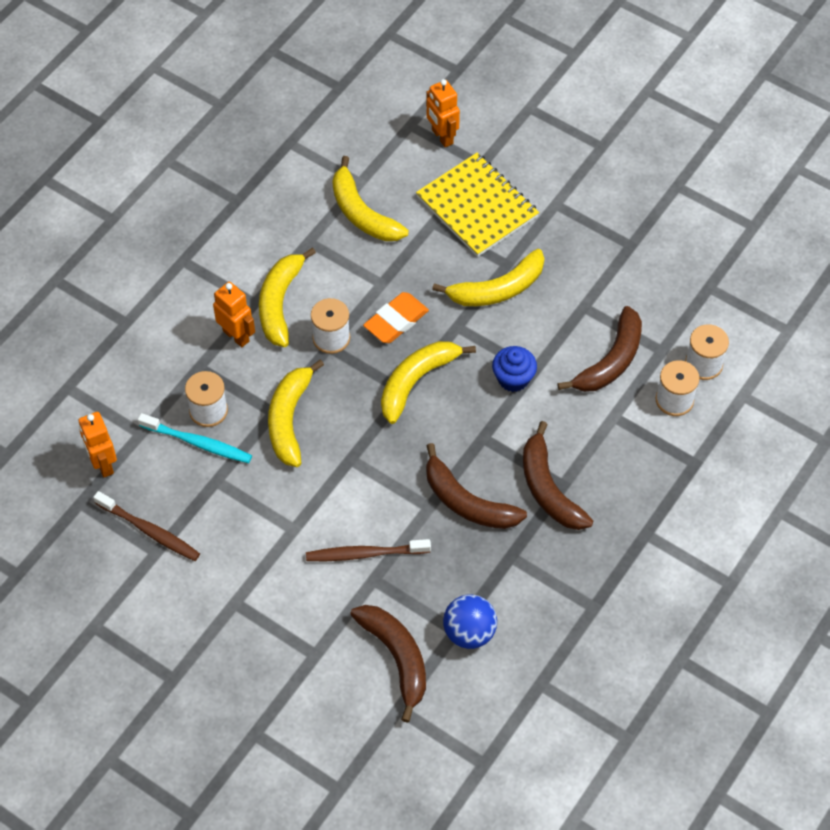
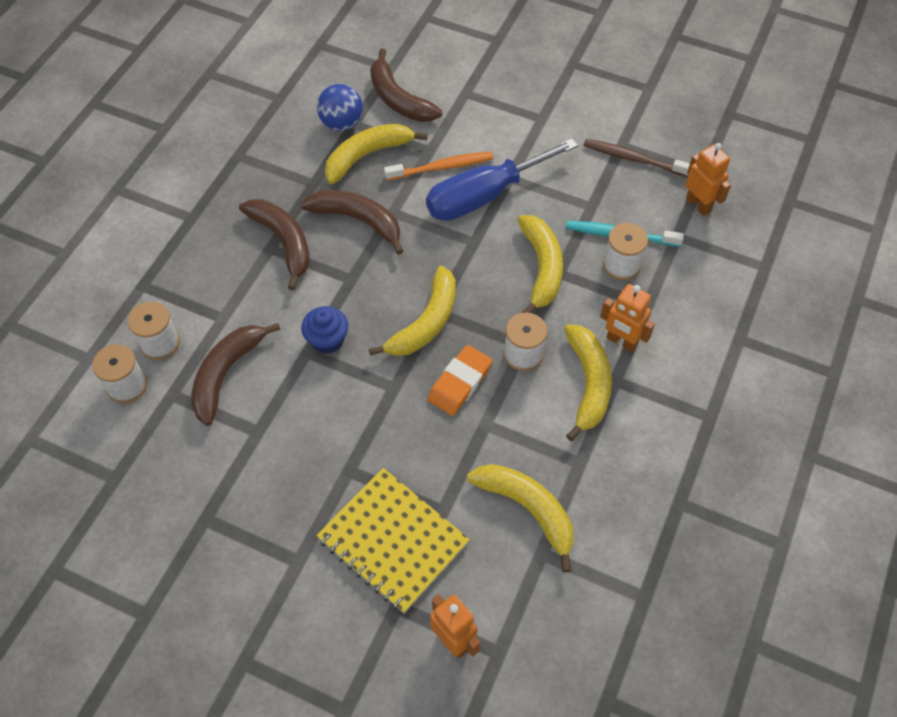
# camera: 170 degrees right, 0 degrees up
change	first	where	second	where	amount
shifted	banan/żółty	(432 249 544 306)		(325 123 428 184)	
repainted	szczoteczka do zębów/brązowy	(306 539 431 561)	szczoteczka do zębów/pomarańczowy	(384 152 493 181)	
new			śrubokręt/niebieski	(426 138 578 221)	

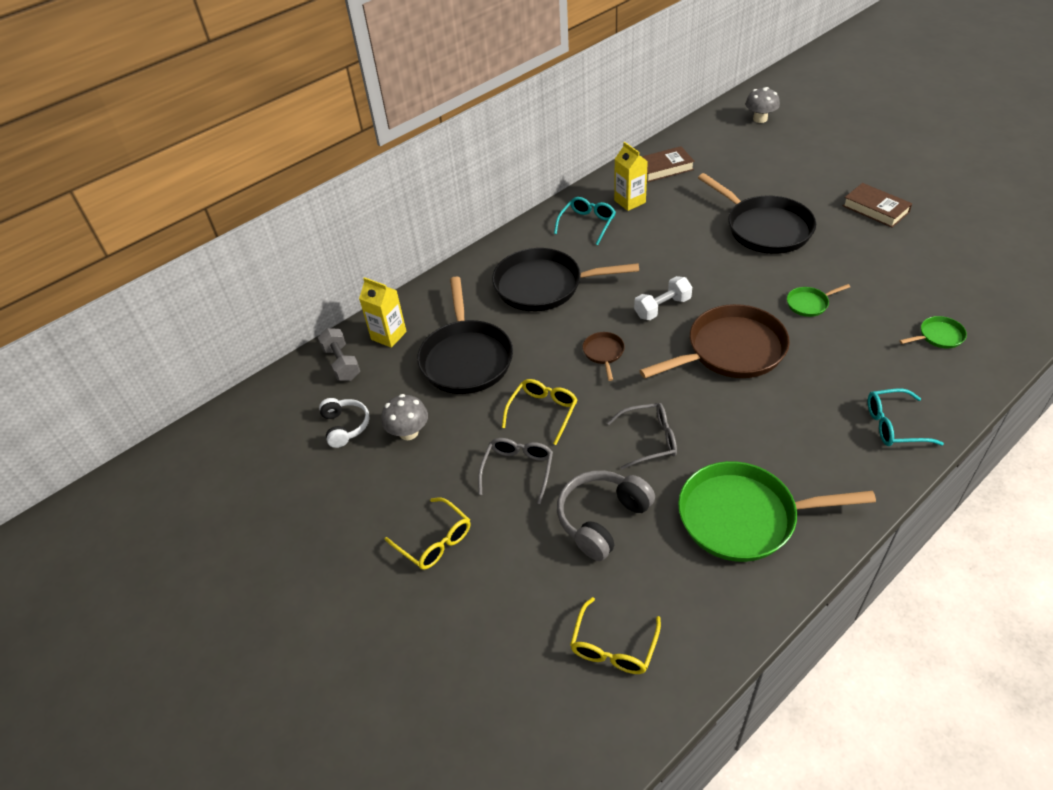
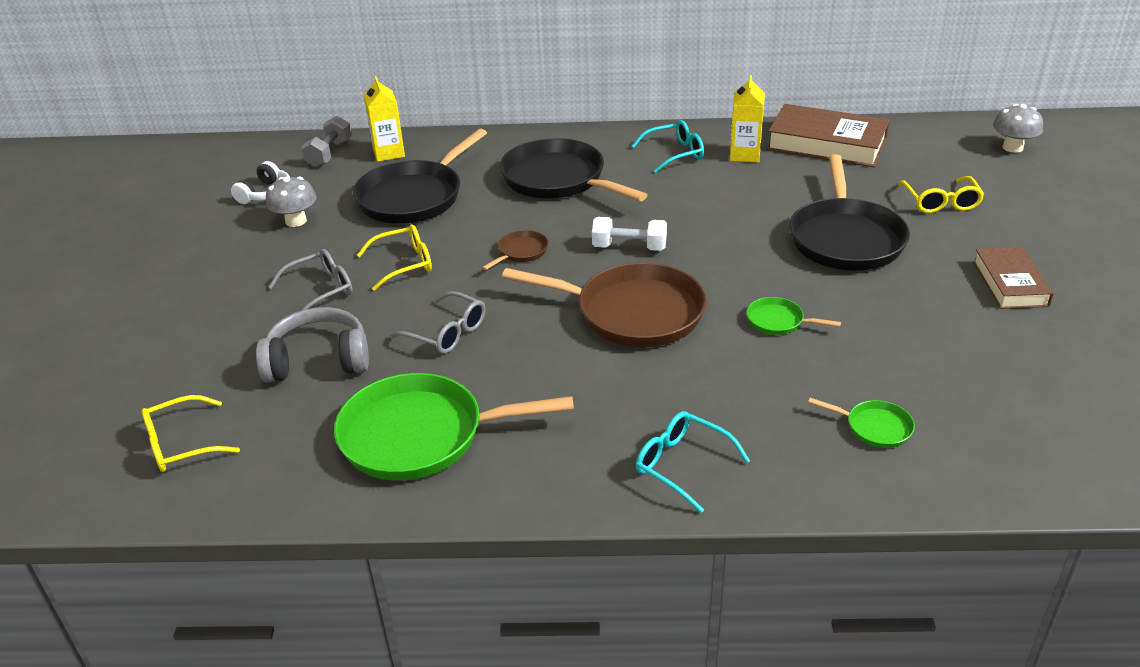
# camera: 40 degrees right, 10 degrees down
change	first	where	second	where	amount
scaled	książka/brązowy	(641 146 695 182)		(767 104 890 167)	x1.61
rotated	patelnia/zielony	(678 461 876 562)		(334 373 574 481)	45 degrees counterclockwise
shifted	okulary/żółty	(385 497 470 570)		(898 176 984 213)	

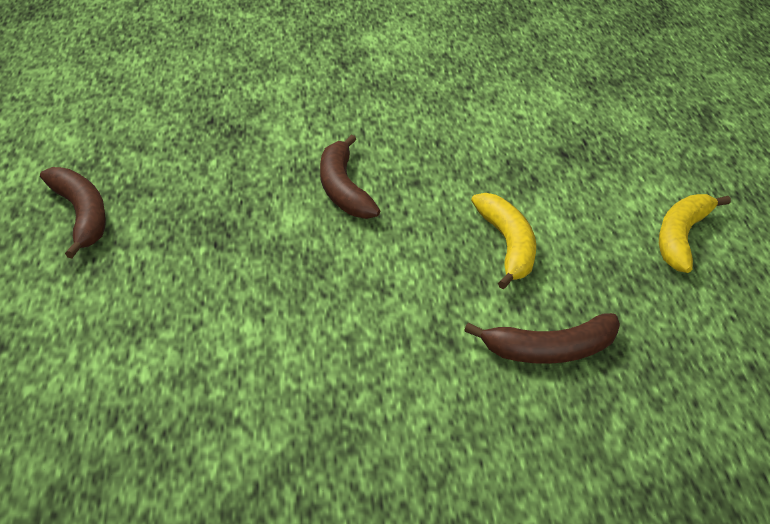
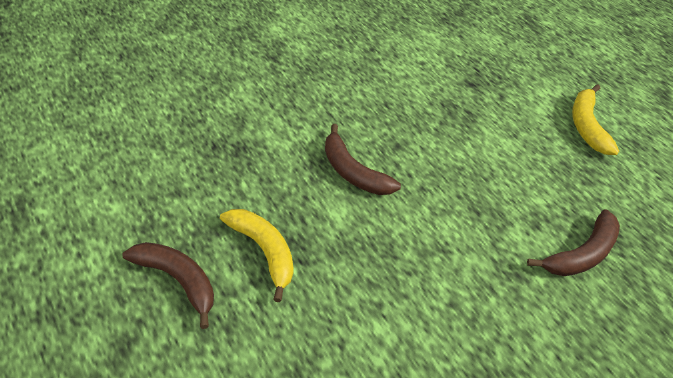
# camera: 25 degrees left, 10 degrees up
change	first	where	second	where	amount
shifted	banan/żółty	(471 193 536 289)		(220 209 294 302)	

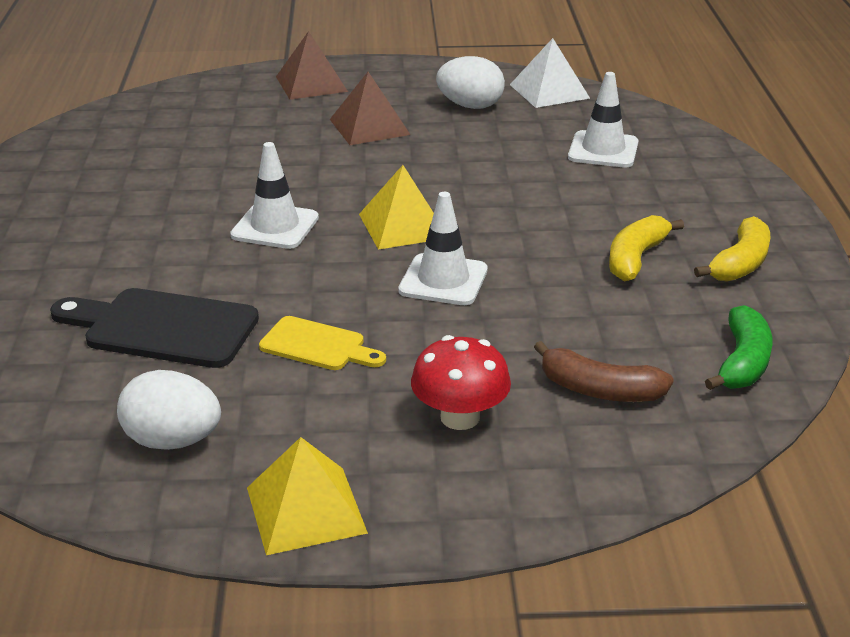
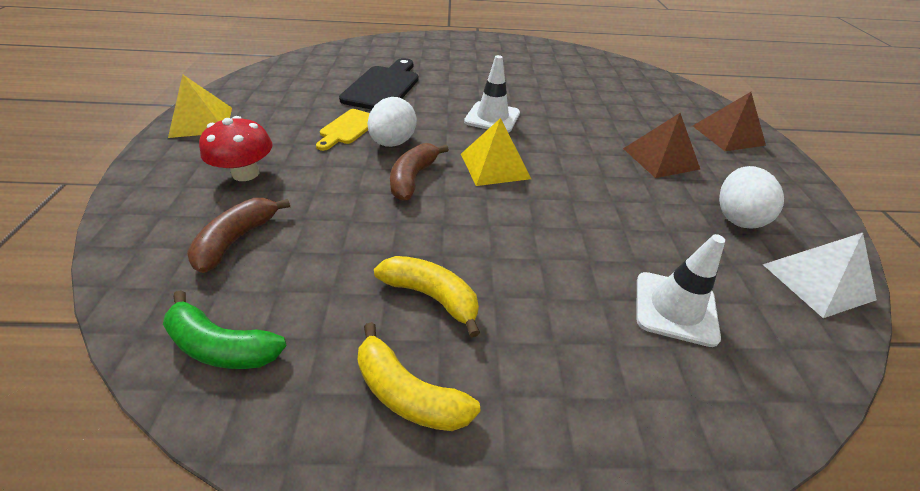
# camera: 90 degrees right, 10 degrees up
change	first	where	second	where	amount
swapped	pachołek/biały	(398 192 488 305)	banan/brązowy	(390 143 449 201)	
shifted	jajko/biały	(117 370 221 450)		(368 97 417 147)	

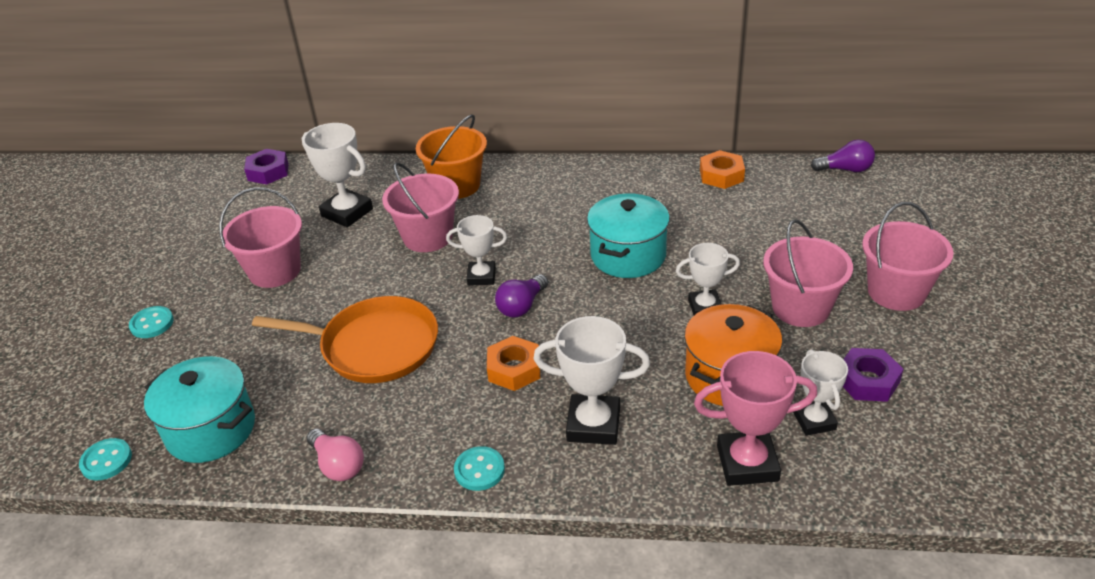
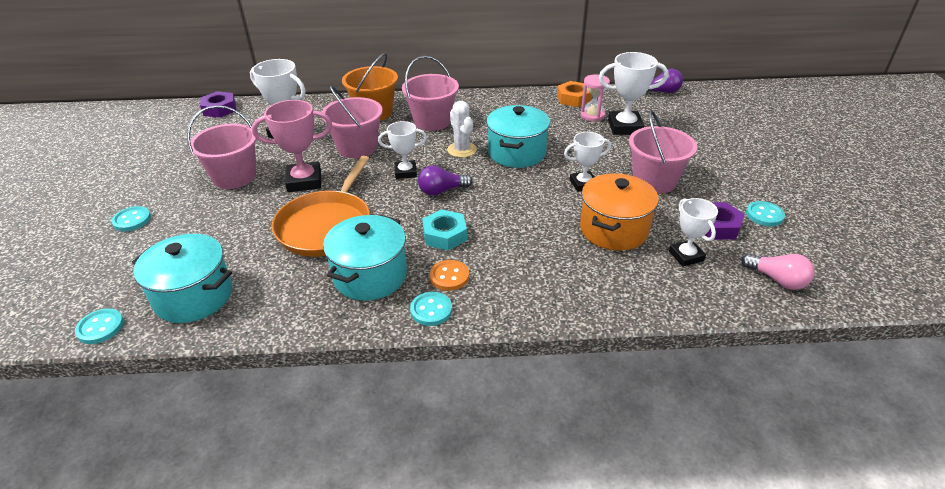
# camera: 10 degrees left, 0 degrees up
change	first	where	second	where	amount
shifted	wiadro/różowy	(862 202 953 311)		(402 56 459 131)	
rotated	żarówka/fioletowy	(495 274 548 318)		(418 166 472 196)	45 degrees clockwise
rotated	patelnia/pomarańczowy	(252 296 438 383)		(272 156 370 257)	105 degrees clockwise
shifted	puchar/biały	(534 316 650 445)		(599 52 668 135)	
repainted	nakrętka/pomarańczowy	(487 336 540 391)	nakrętka/turkusowy	(422 209 467 250)	
shifted	puchar/różowy	(694 351 817 486)		(252 100 332 192)	
shifted	żarówka/różowy	(307 429 364 481)		(742 254 815 290)	
new			klepsydra/różowy	(580 74 610 121)	
new			kaktus/biały	(447 101 477 158)	
new			guzik/turkusowy	(746 201 785 226)	
new			garnek/turkusowy	(323 215 407 301)	
new			guzik/pomarańczowy	(430 260 469 291)	

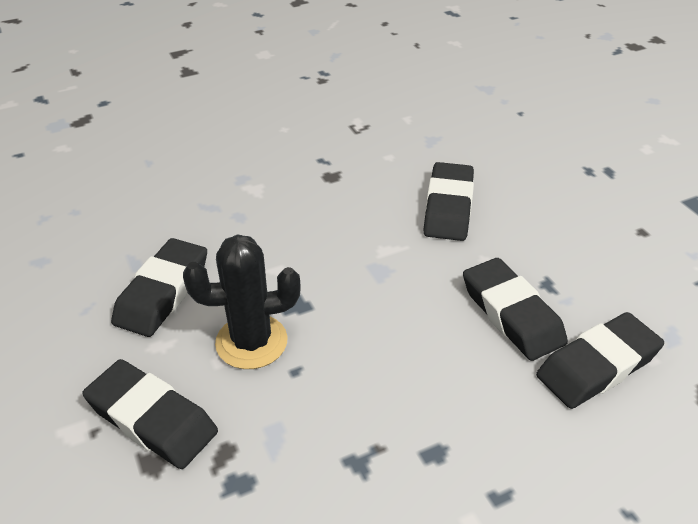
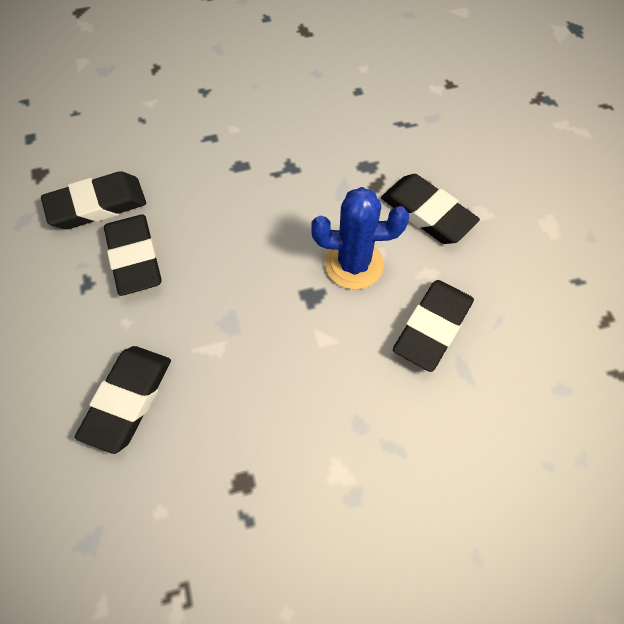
# camera: 170 degrees left, 20 degrees up
change	first	where	second	where	amount
repainted	kaktus/czarny	(183 234 301 369)	kaktus/niebieski	(311 187 409 290)	

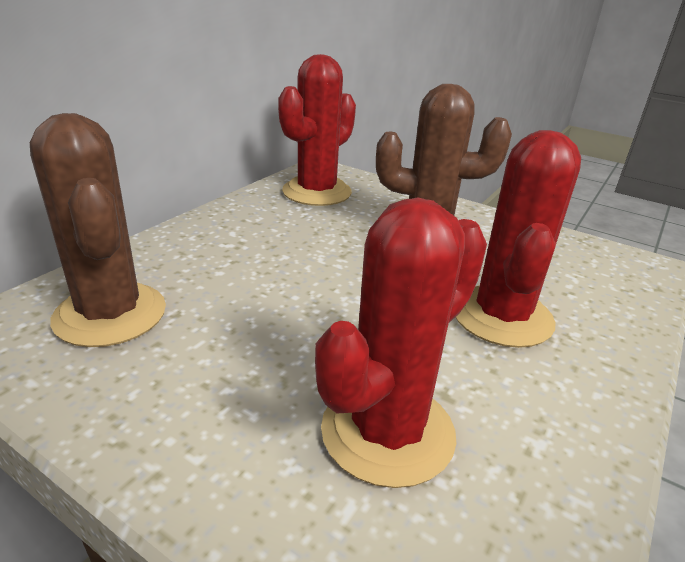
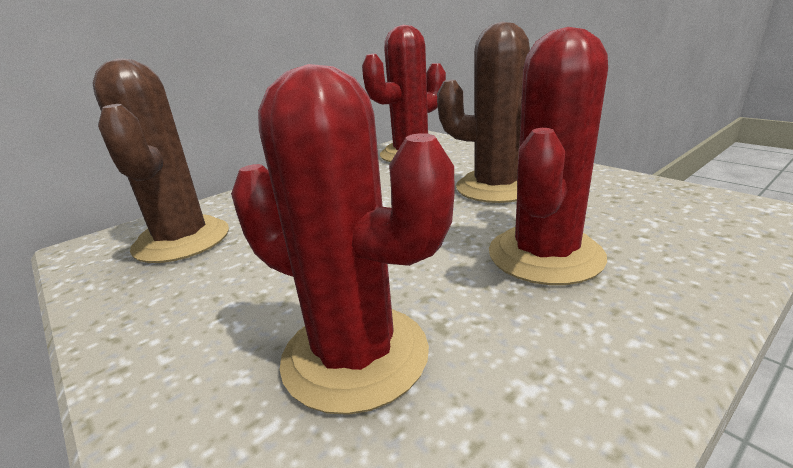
# camera: 20 degrees right, 5 degrees down
change	first	where	second	where	amount
rotated	kaktus/czerwony	(315 197 487 488)		(231 64 454 415)	60 degrees clockwise

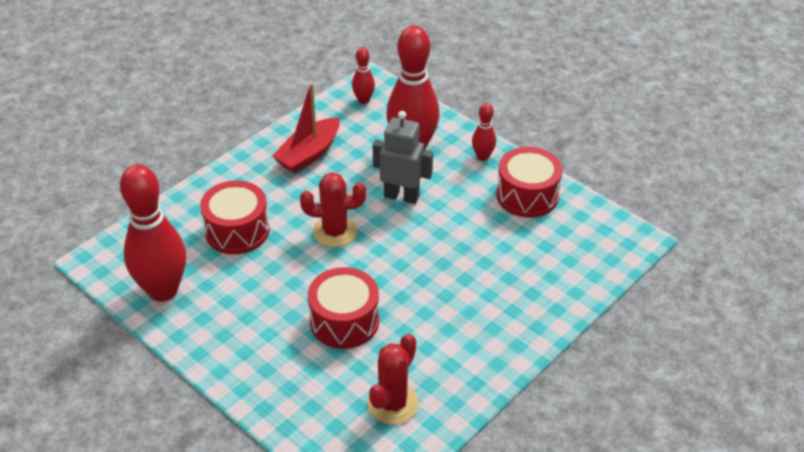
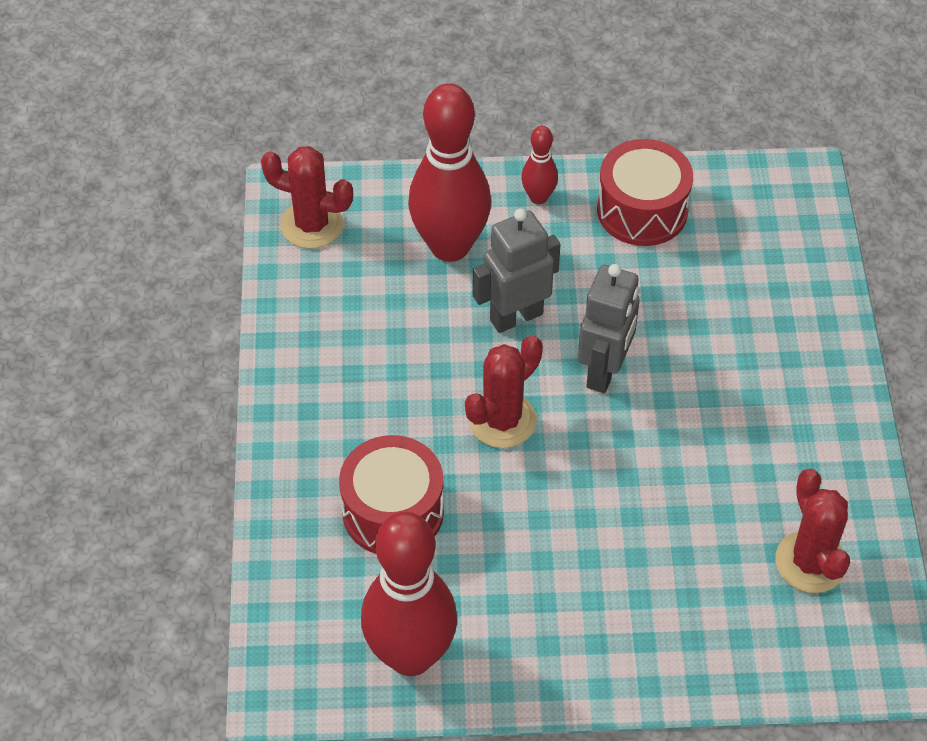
# camera: 45 degrees left, 10 degrees up
change	first	where	second	where	amount
swapped	kręgiel/czerwony	(352 47 375 104)	kaktus/czerwony	(261 146 353 249)	
gone	łódka/czerwony	(272 83 340 174)			
gone	bęben/czerwony	(308 267 379 349)			
new			robot/szary	(578 264 640 393)	

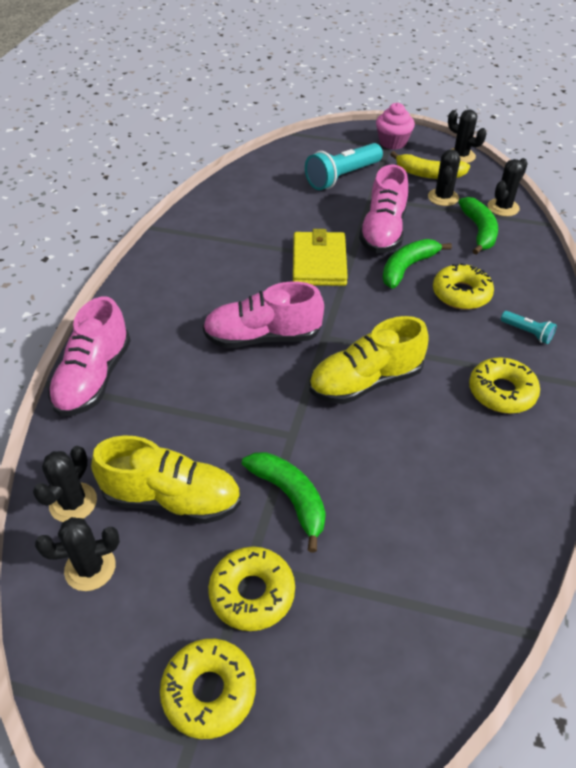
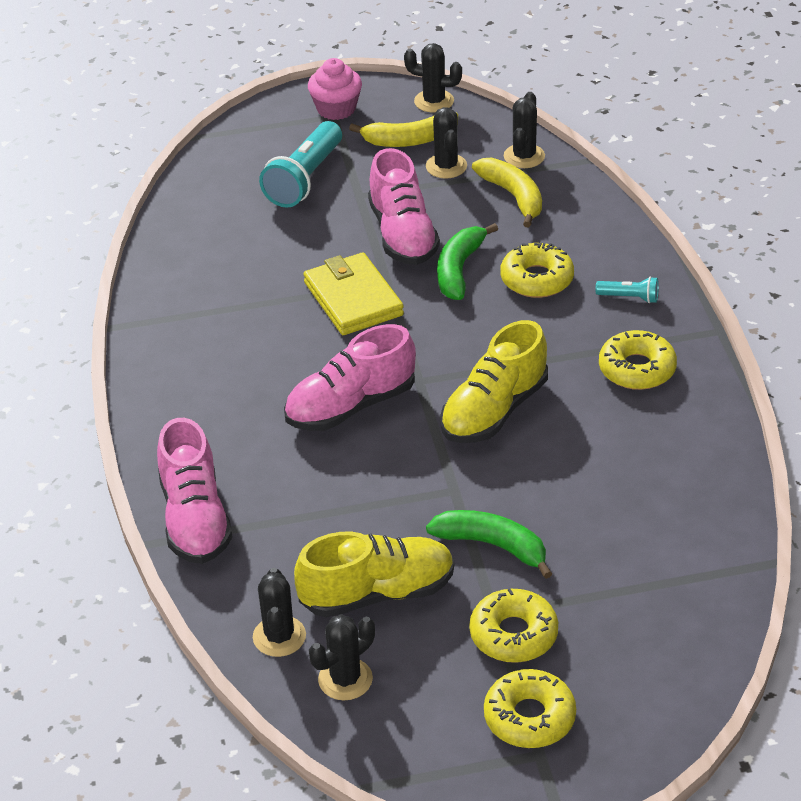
# camera: 25 degrees left, 5 degrees down
change	first	where	second	where	amount
repainted	banan/zielony	(459 197 498 255)	banan/żółty	(472 158 542 227)	

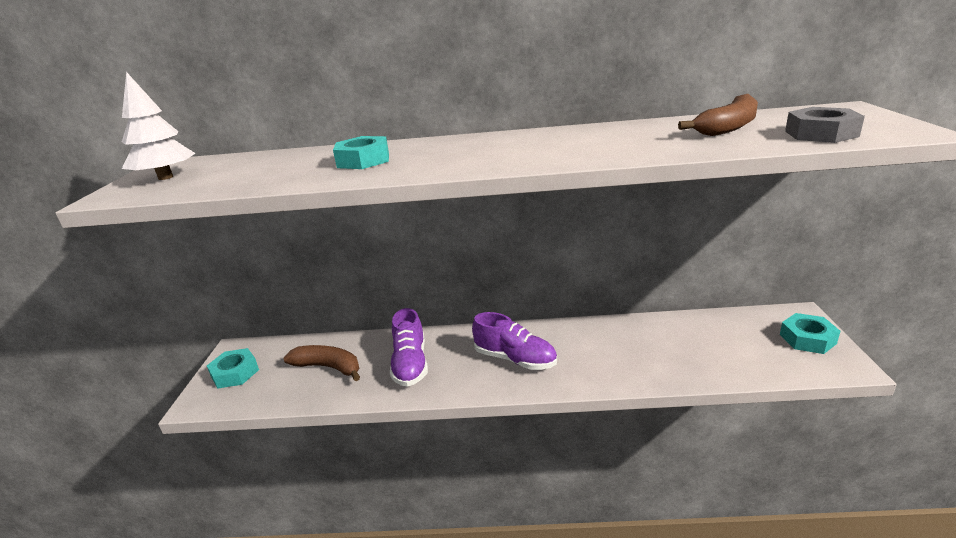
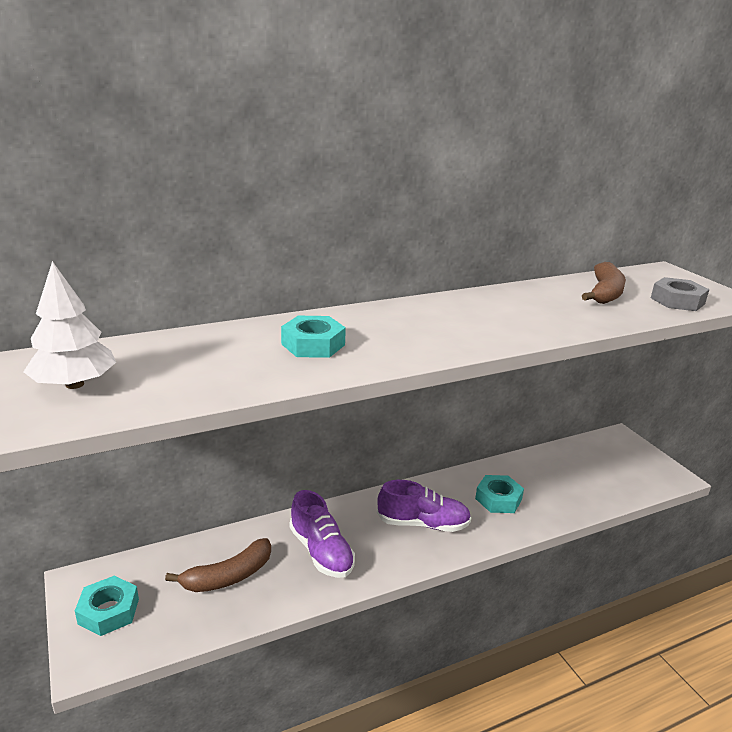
# camera: 30 degrees left, 0 degrees up
change	first	where	second	where	amount
shifted	nakrętka/turkusowy	(780 313 840 354)		(475 475 524 513)	
rotated	banan/brązowy	(284 345 360 381)		(165 538 271 592)	150 degrees clockwise

